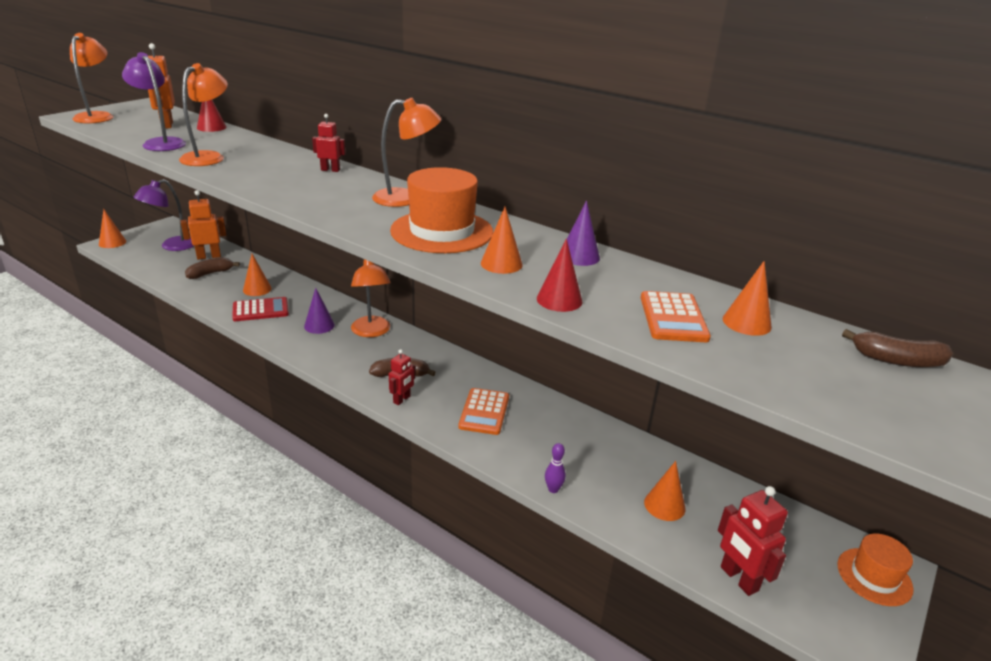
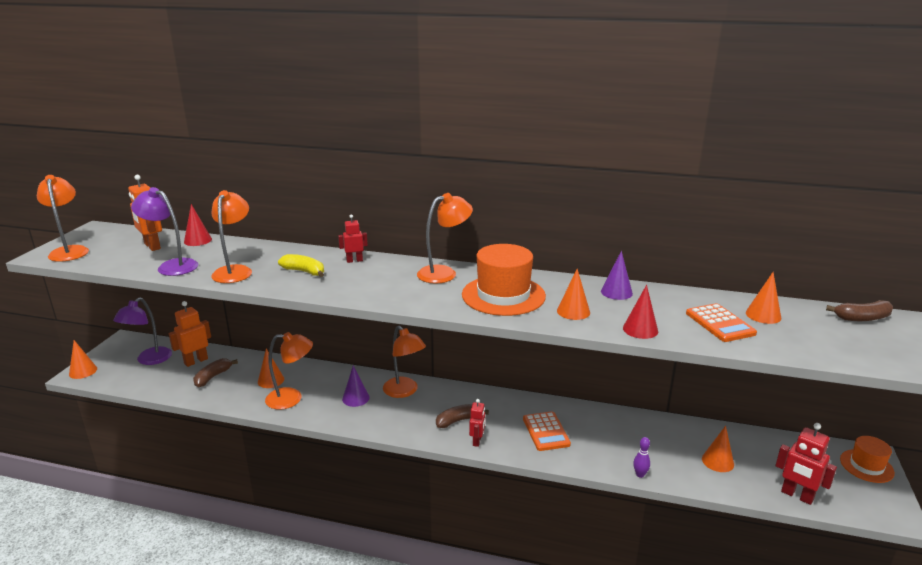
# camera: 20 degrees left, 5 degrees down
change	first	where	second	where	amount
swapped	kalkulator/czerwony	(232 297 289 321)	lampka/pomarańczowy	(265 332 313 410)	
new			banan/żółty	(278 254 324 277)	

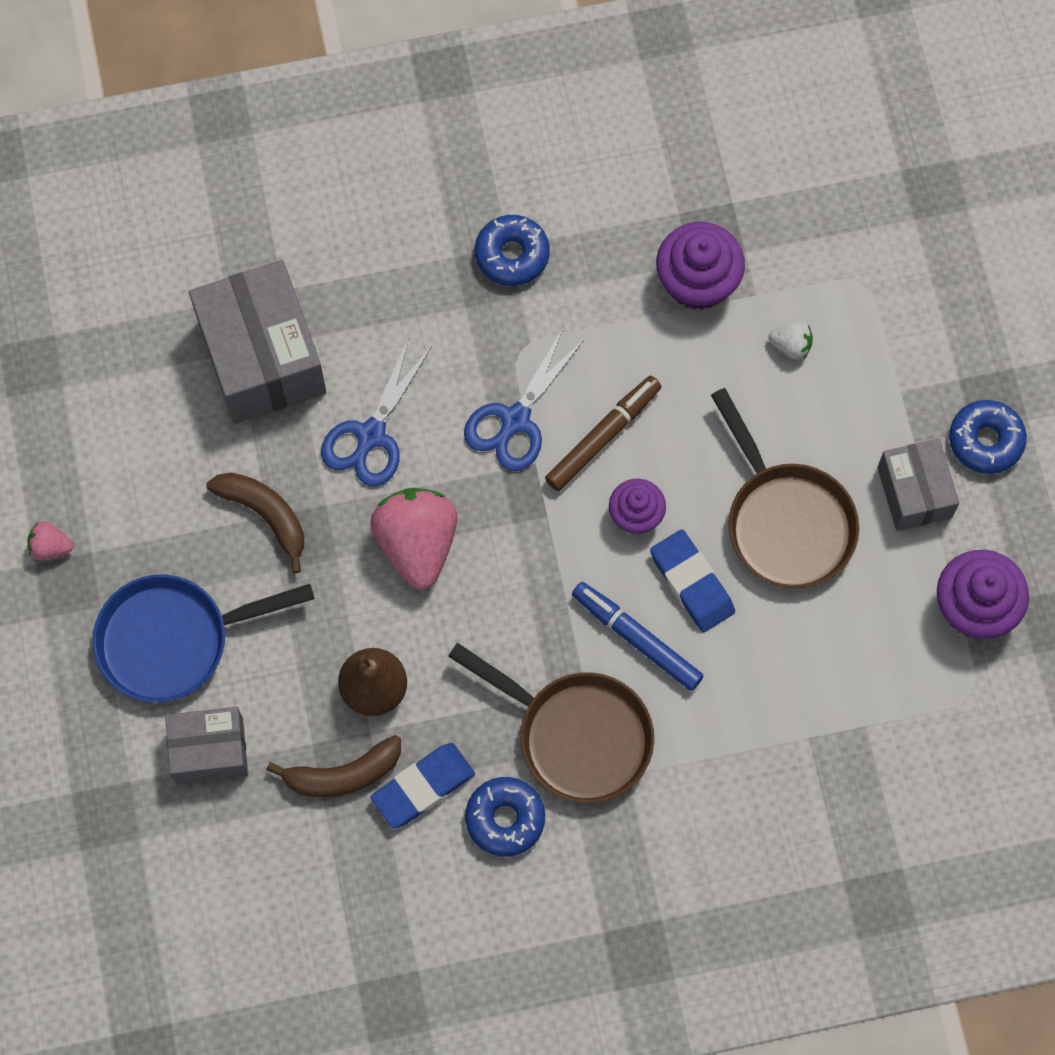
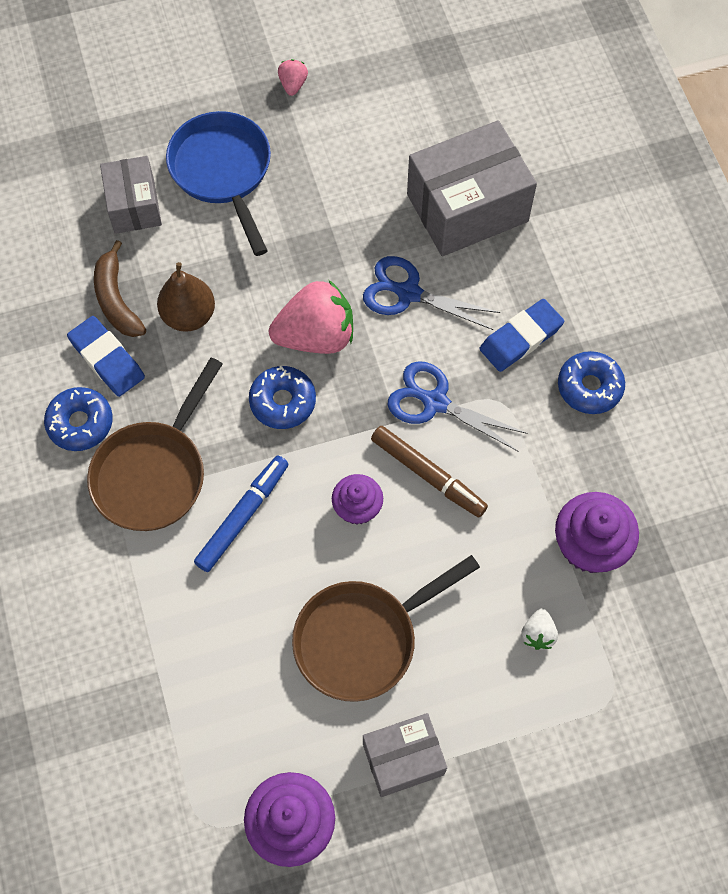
# camera: 85 degrees right, 5 degrees down
change	first	where	second	where	amount
shifted	donut/niebieski	(949 400 1027 474)		(249 366 316 429)	
gone	banan/brązowy	(206 472 304 573)			
shifted	gumka do mazania/niebieski	(650 529 735 632)		(479 299 564 372)	

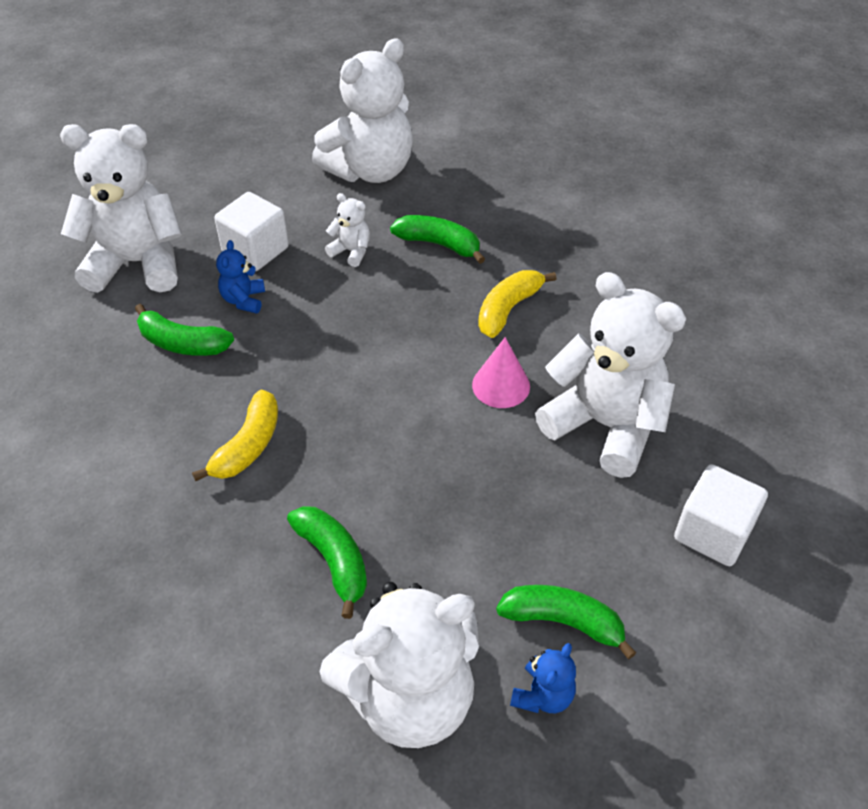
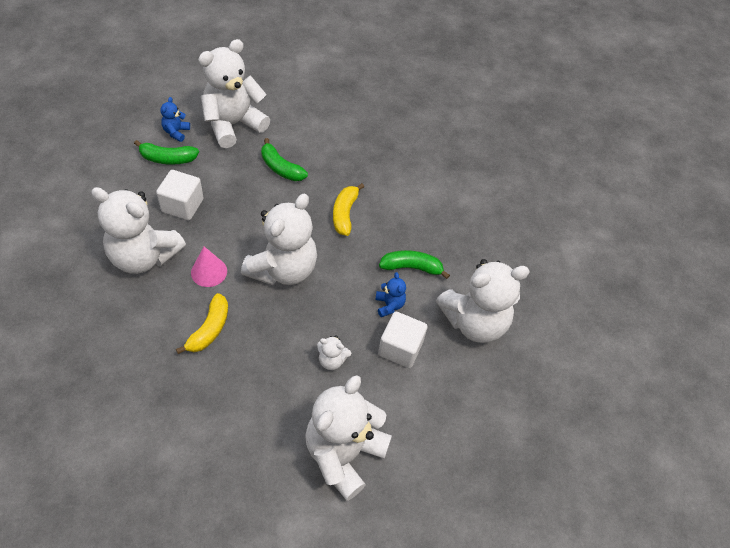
# camera: 160 degrees right, 5 degrees up
change	first	where	second	where	amount
gone	banan/zielony	(390 215 485 264)			
shifted	sześcian/biały	(674 464 768 566)		(156 170 204 220)	
new			miś/biały	(241 194 317 285)	

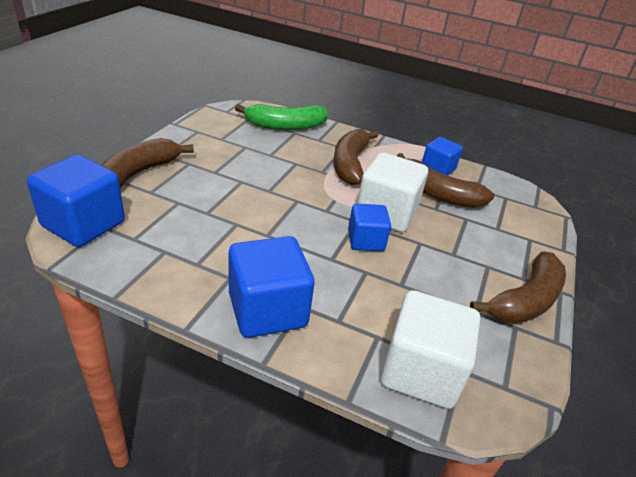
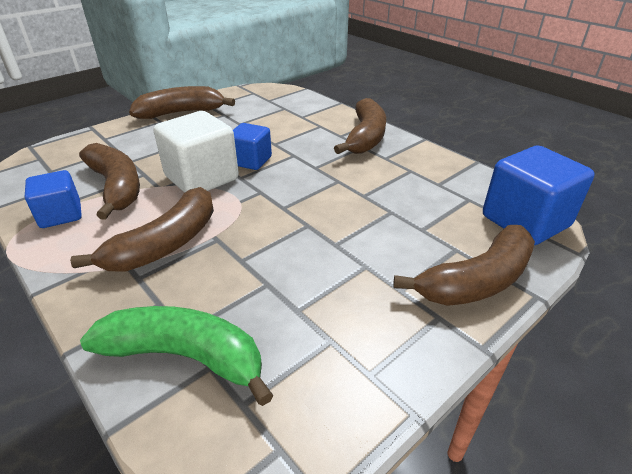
# camera: 150 degrees left, 0 degrees up
change	first	where	second	where	amount
swapped	sześcian/niebieski	(229 236 315 338)	banan/brązowy	(334 98 386 154)	
gone	sześcian/biały	(381 290 480 409)			

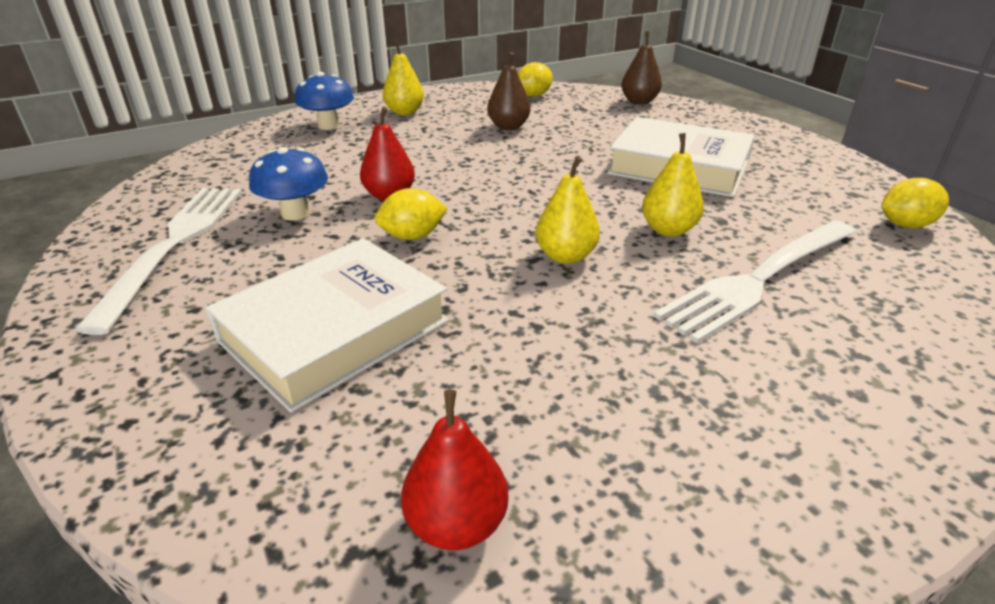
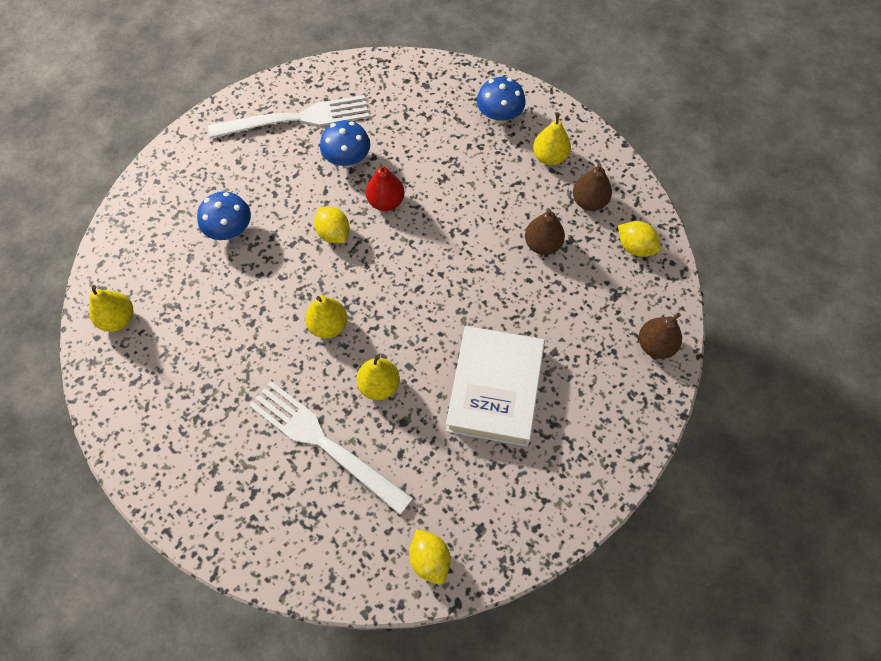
# camera: 75 degrees right, 30 degrees up
change	first	where	second	where	amount
swapped	książka/biały	(205 238 449 413)	grzyb/niebieski	(197 192 251 240)	
repainted	gruszka/czerwony	(401 390 509 550)	gruszka/żółty	(89 285 133 332)	
new			gruszka/brązowy	(573 163 612 211)	

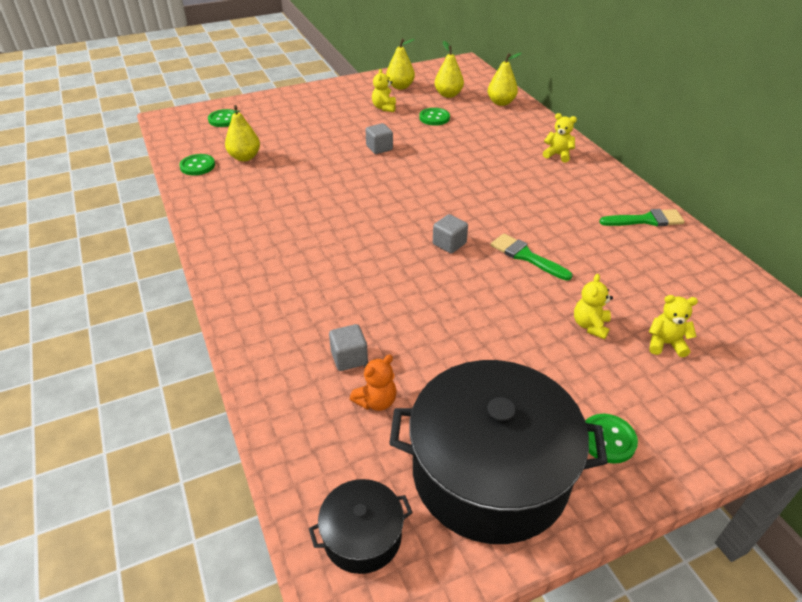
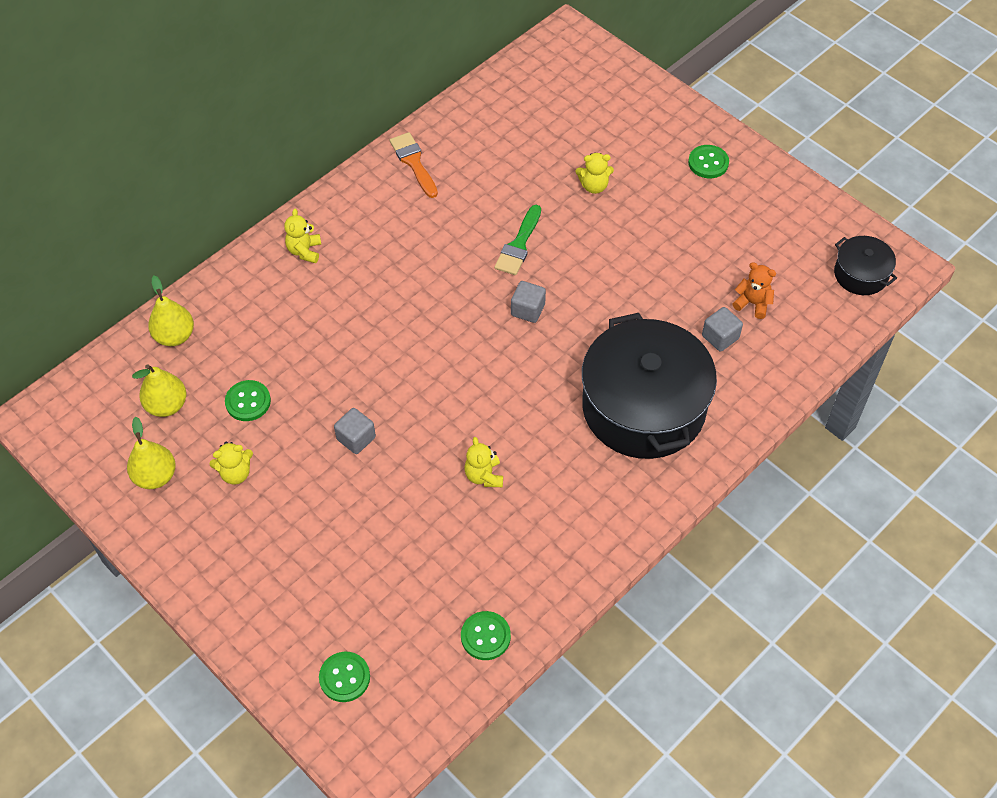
# camera: 110 degrees left, 15 degrees up
change	first	where	second	where	amount
gone	gruszka/żółty	(225 105 260 161)			
repainted	pędzel/zielony	(599 209 685 226)	pędzel/pomarańczowy	(390 132 438 198)	
shifted	miś/żółty	(649 295 698 357)		(464 437 503 487)	
shifted	garnek/czarny	(389 360 608 544)		(582 313 717 459)	

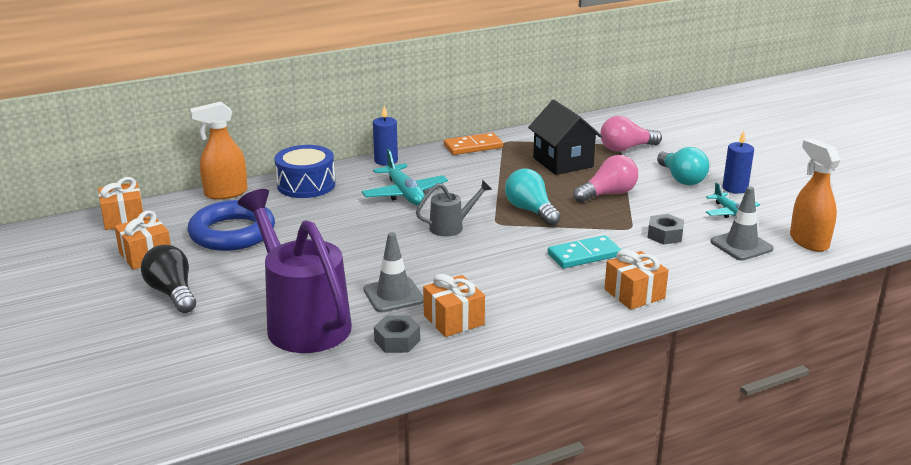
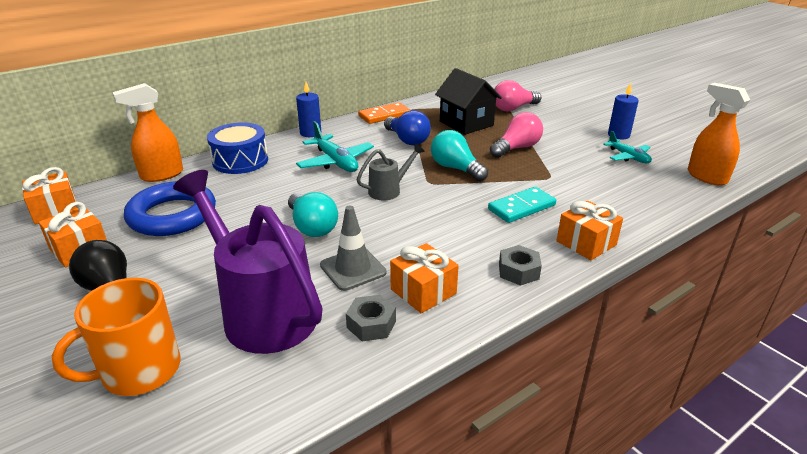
# camera: 10 degrees left, 5 degrees up
change	first	where	second	where	amount
shifted	żarówka/turkusowy	(657 147 709 185)		(288 192 338 237)	
gone	pachołek/szary	(711 186 774 261)			
shifted	nakrętka/szary	(648 214 684 244)		(499 245 542 286)	
new			żarówka/niebieski	(384 110 431 145)	
new			kubek/pomarańczowy	(52 278 180 396)	

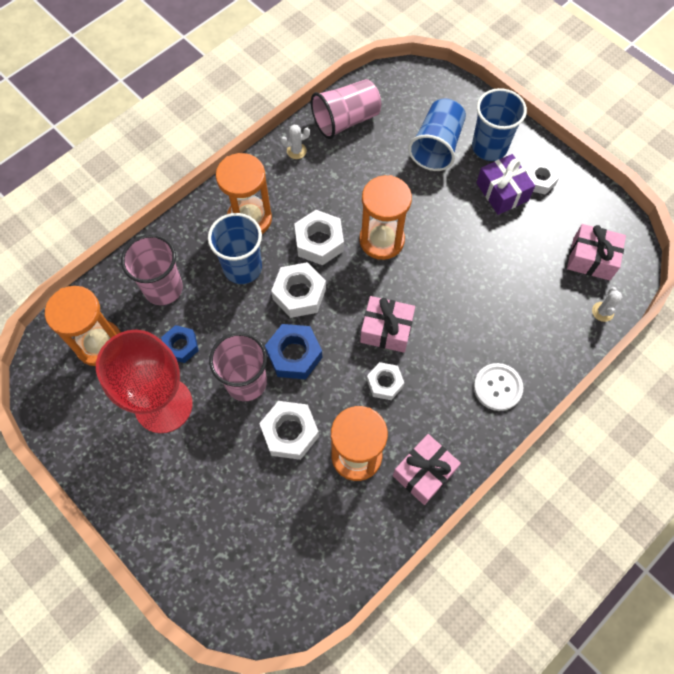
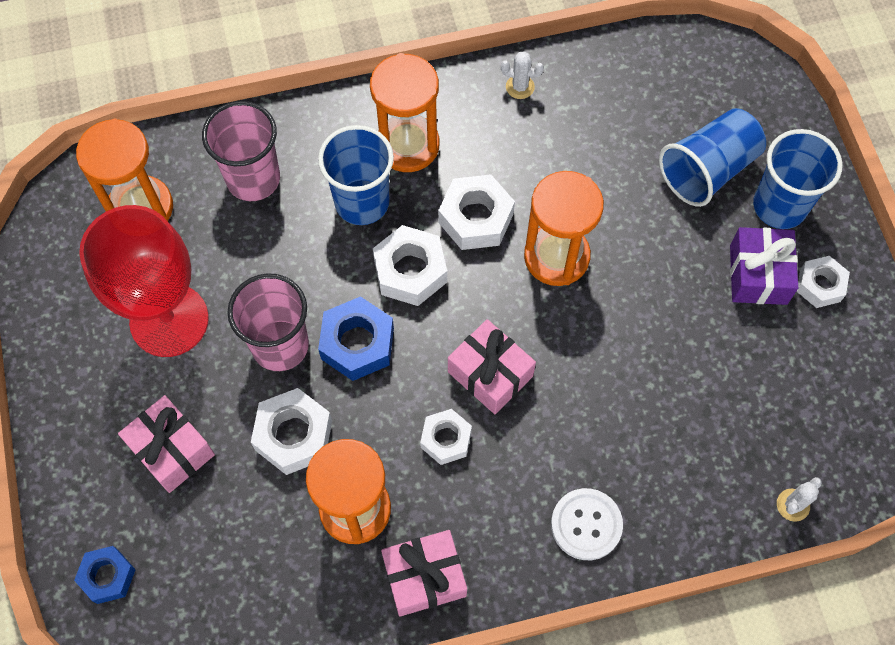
# camera: 30 degrees right, 0 degrees up
change	first	where	second	where	amount
gone	szklanka/różowy	(311 79 381 139)			
shifted	prezent/różowy	(567 224 626 280)		(118 395 215 493)	
shifted	nakrętka/niebieski	(161 325 199 363)		(74 546 136 604)	

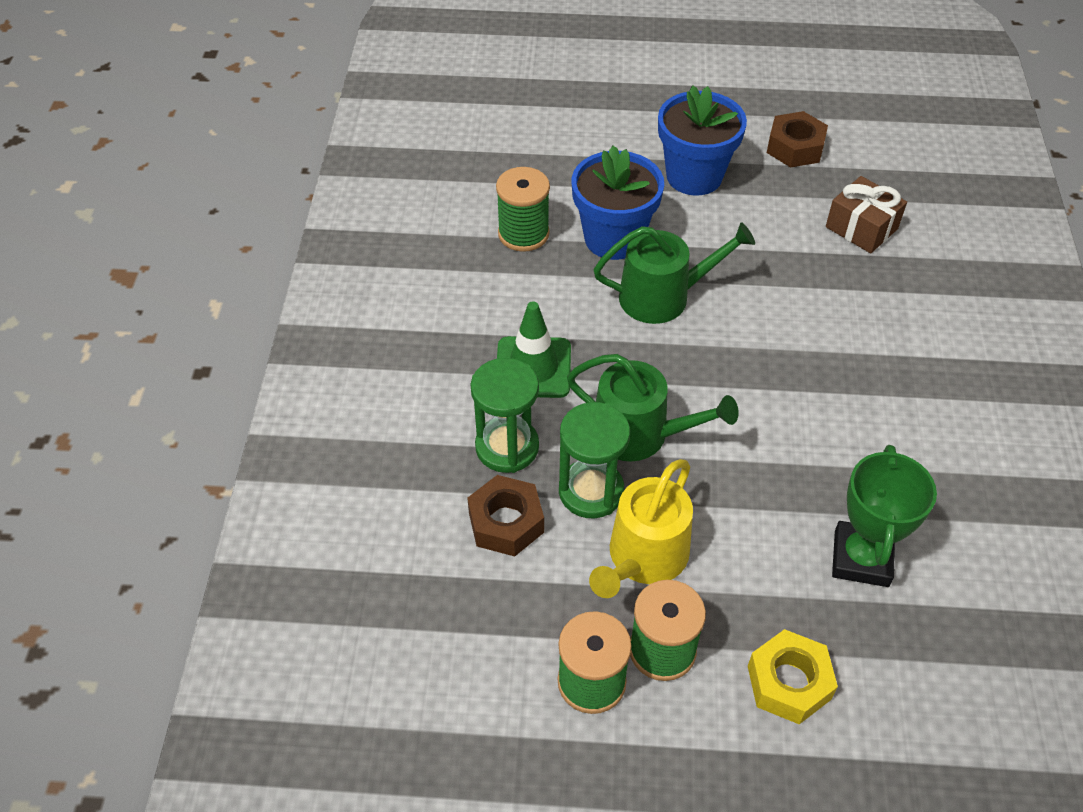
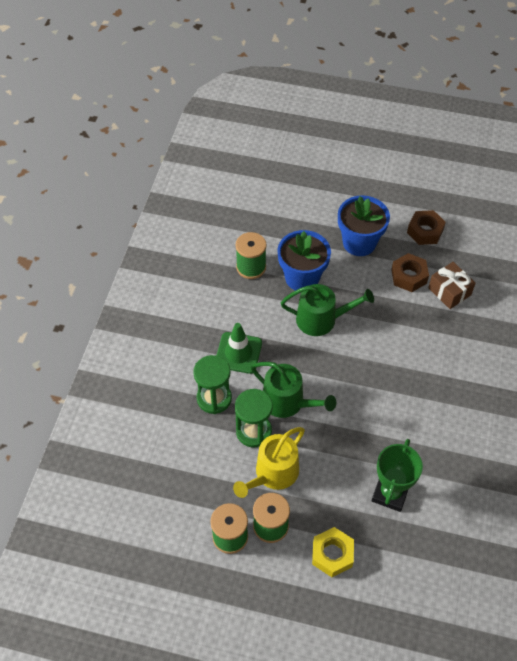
# camera: 10 degrees right, 5 degrees up
change	first	where	second	where	amount
shifted	nakrętka/brązowy	(467 475 544 556)		(391 253 429 292)	

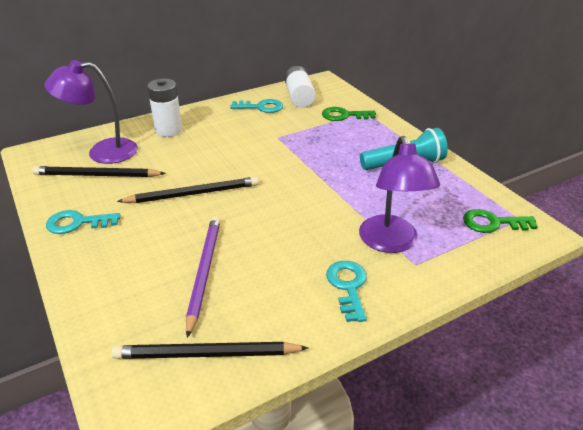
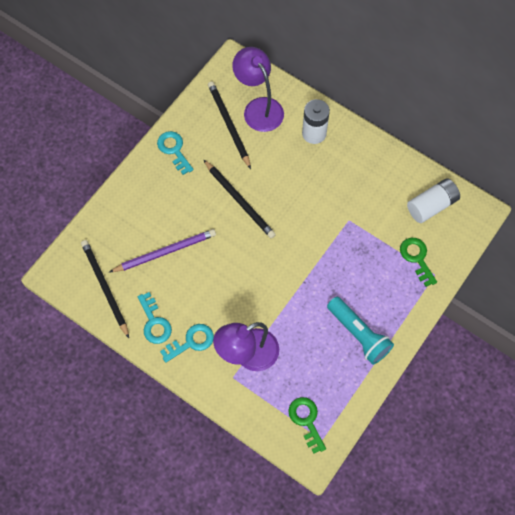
# camera: 65 degrees right, 30 degrees up
change	first	where	second	where	amount
shifted	klucz/turkusowy	(230 99 283 113)		(138 292 172 344)	

